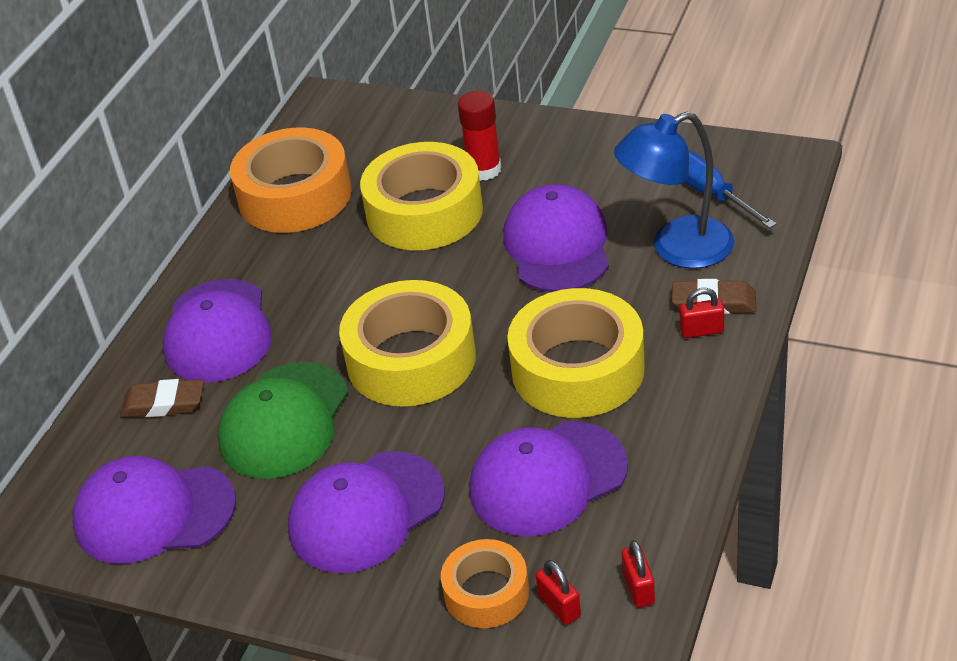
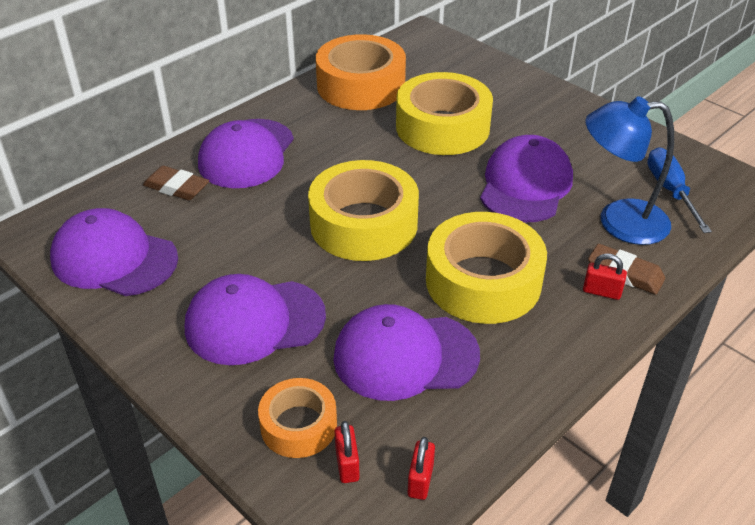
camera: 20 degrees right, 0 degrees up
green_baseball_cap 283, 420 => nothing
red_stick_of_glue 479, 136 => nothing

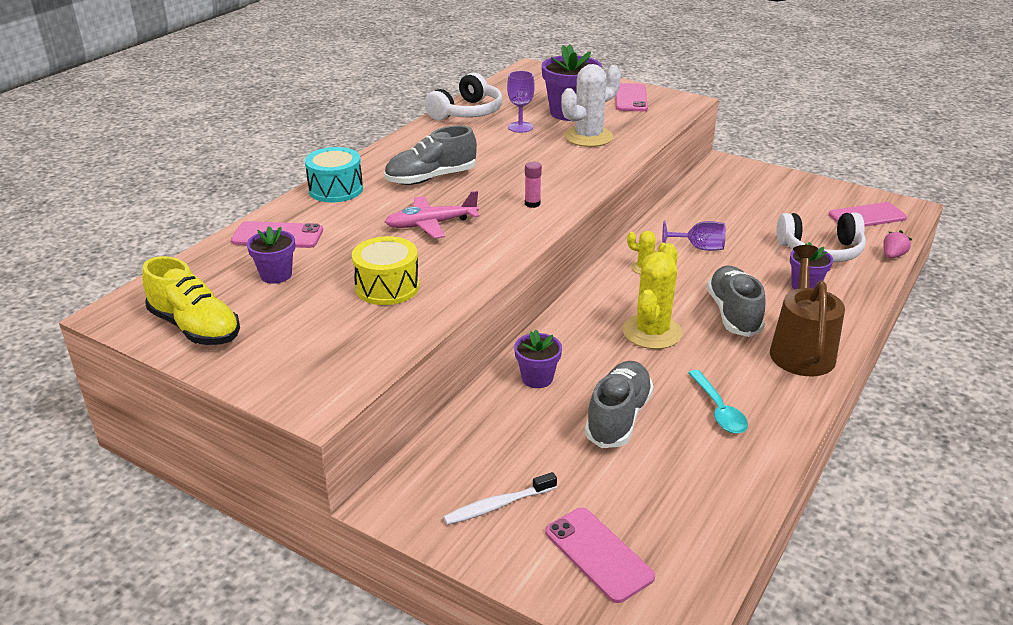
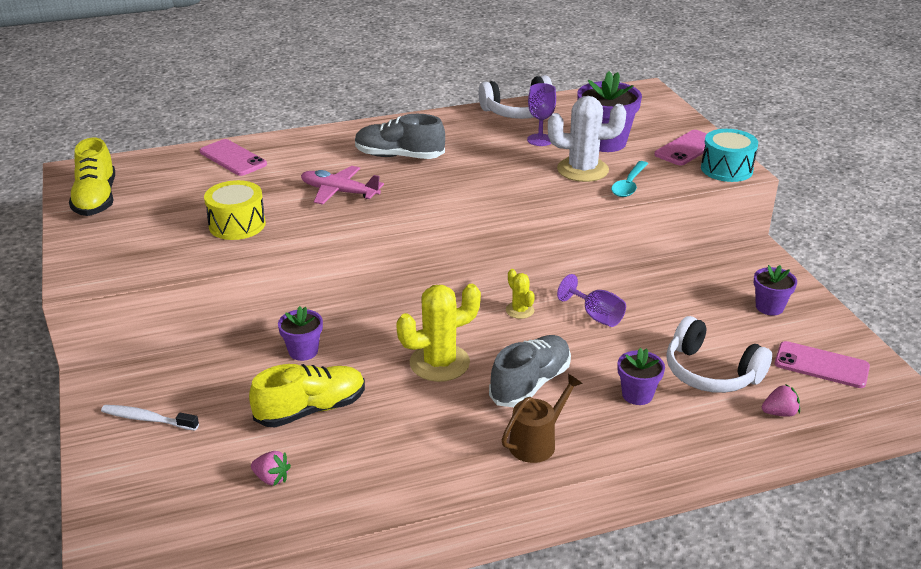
camera: 40 degrees right, 0 degrees up
pink_stick_of_glue 533, 185 => nothing
pink_mobile_phone 600, 555 => nothing
nothing => pink_strawberry 271, 468
purple_potted_plant 271, 255 => purple_potted_plant 775, 290, move
turquoise_snare_drum 334, 174 => turquoise_snare_drum 729, 155, move
turquoise_tablespoon 718, 402 => turquoise_tablespoon 629, 179, move
gray_sneaker 619, 404 => yellow_sneaker 307, 395
dark_brown_watering_can 807, 310 => dark_brown_watering_can 542, 418, x0.67

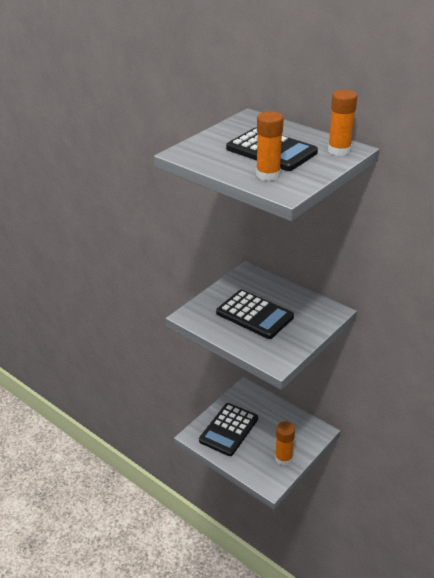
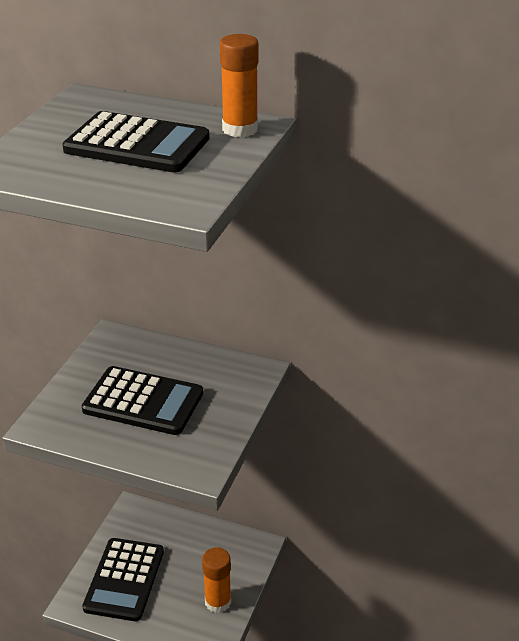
camera: 20 degrees left, 0 degrees up
orange-coloured_stick_of_glue 270, 146 => nothing

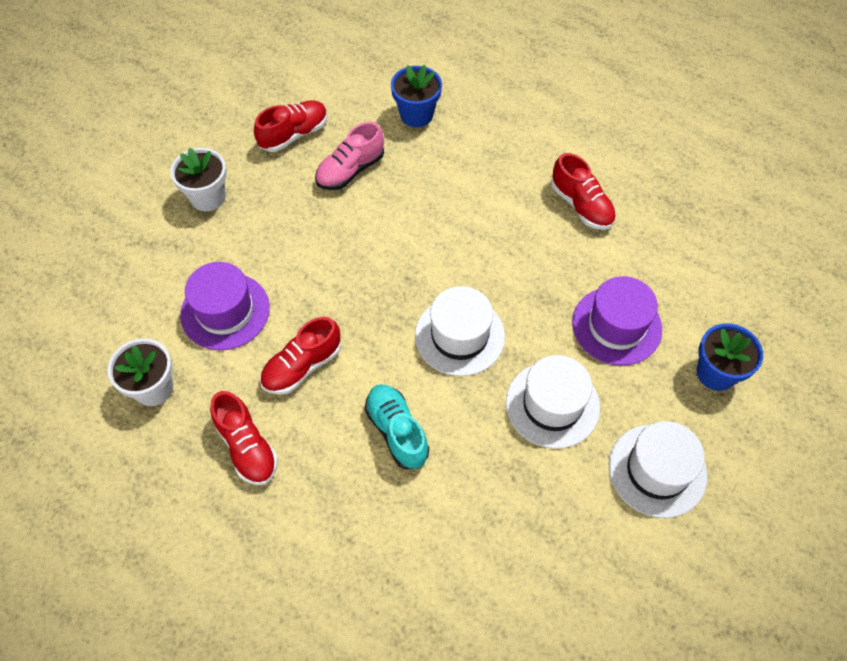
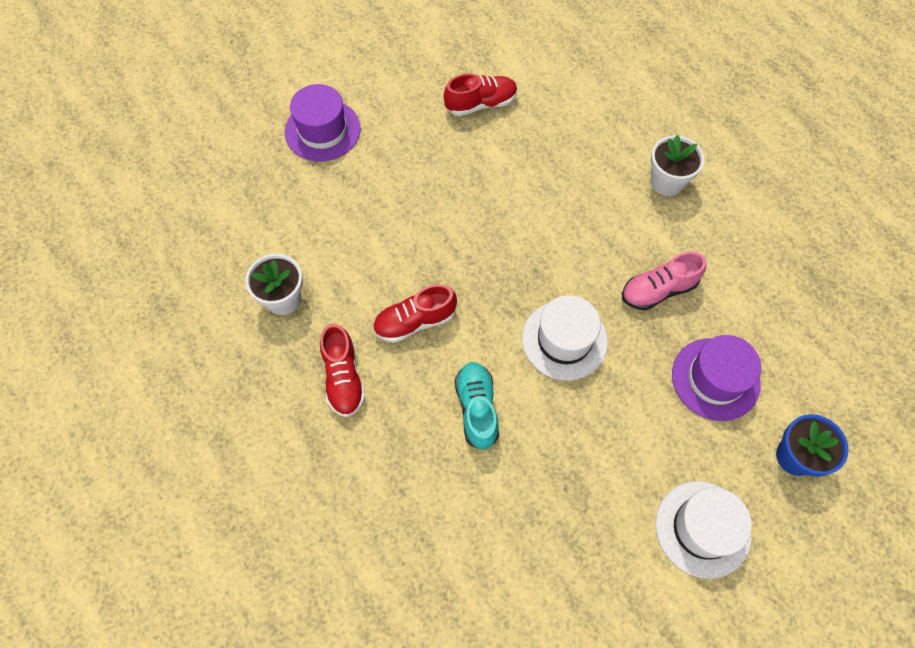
camera: 20 degrees right, 5 degrees up
cobalt_potted_plant 416, 96 => nothing
pure_white_hat 553, 402 => nothing
red_sneaker 583, 191 => nothing
pure_white_potted_plant 199, 179 => pure_white_potted_plant 677, 165, move
purple_hat 225, 306 => purple_hat 323, 123, move
pink_sneaker 349, 156 => pink_sneaker 664, 281, move

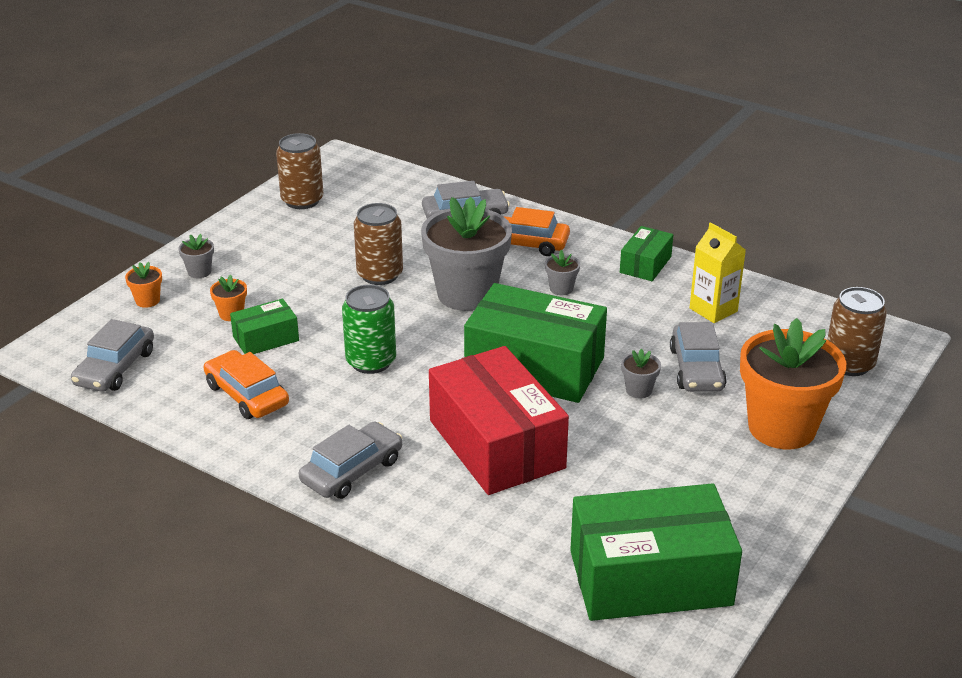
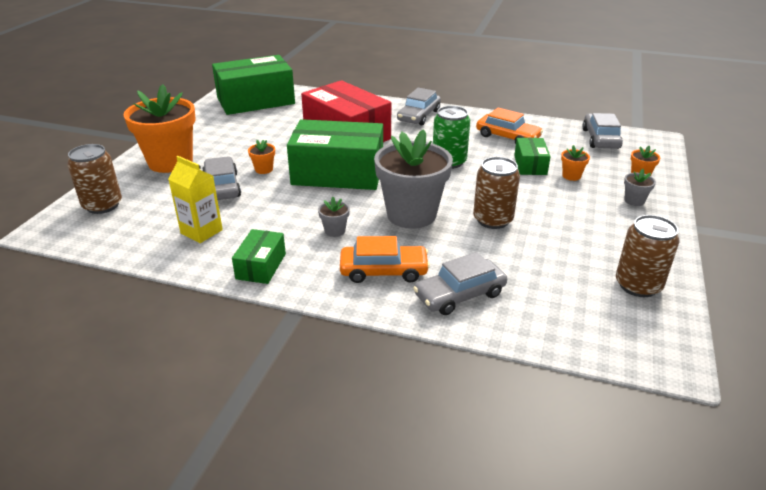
camera: 165 degrees right, 0 degrees up
gray_potted_plant 641, 373 => orange-coloured_potted_plant 261, 157
green_parcel 264, 326 => green_parcel 532, 156, 45 degrees counterclockwise

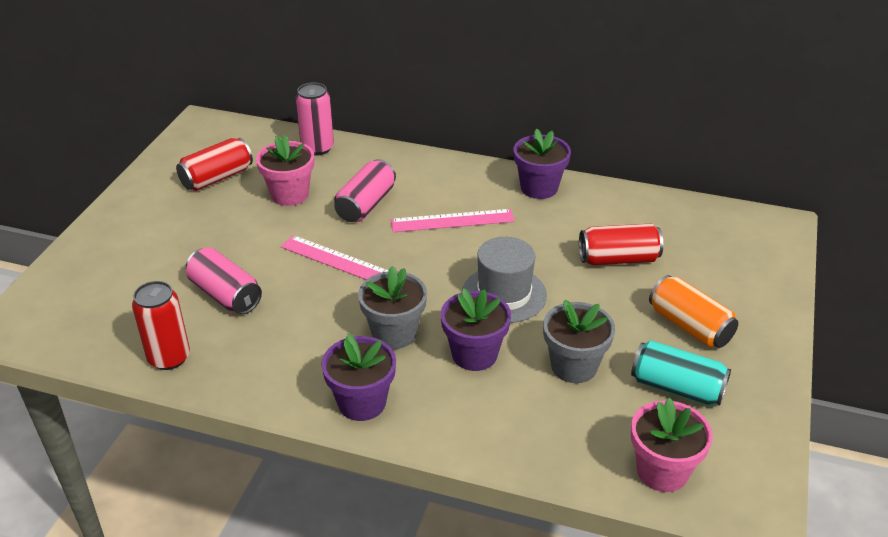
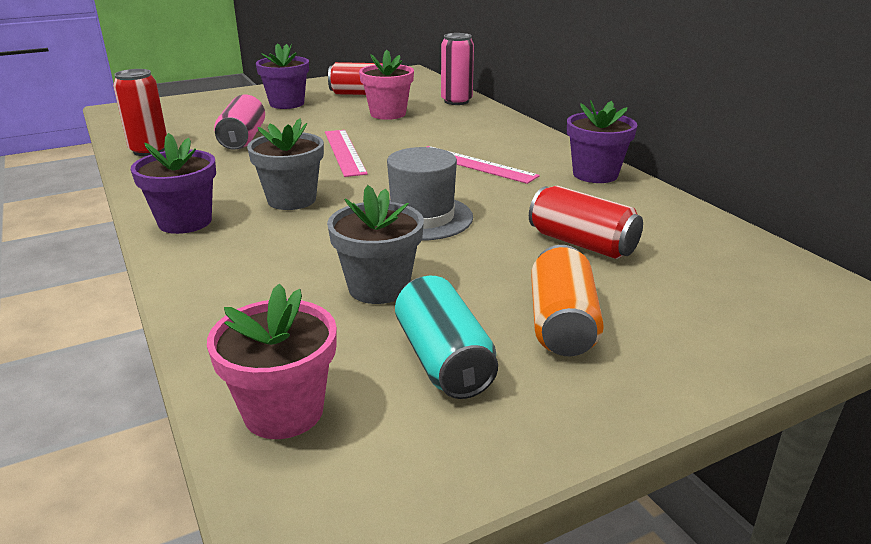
camera: 45 degrees right, 10 degrees down
pink_tin 365, 190 => nothing
purple_potted_plant 476, 329 => purple_potted_plant 282, 76, move

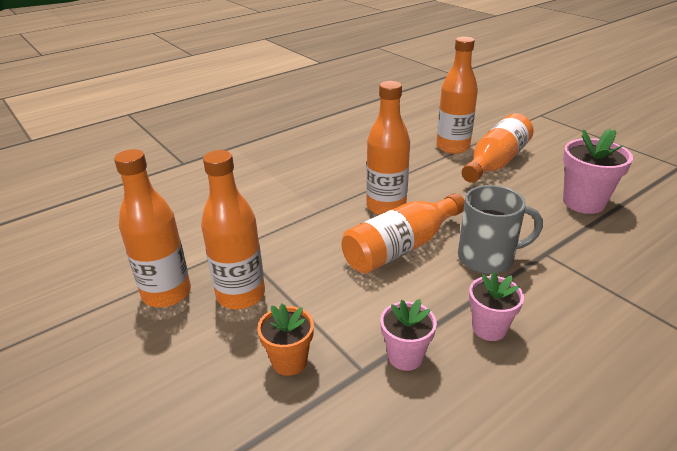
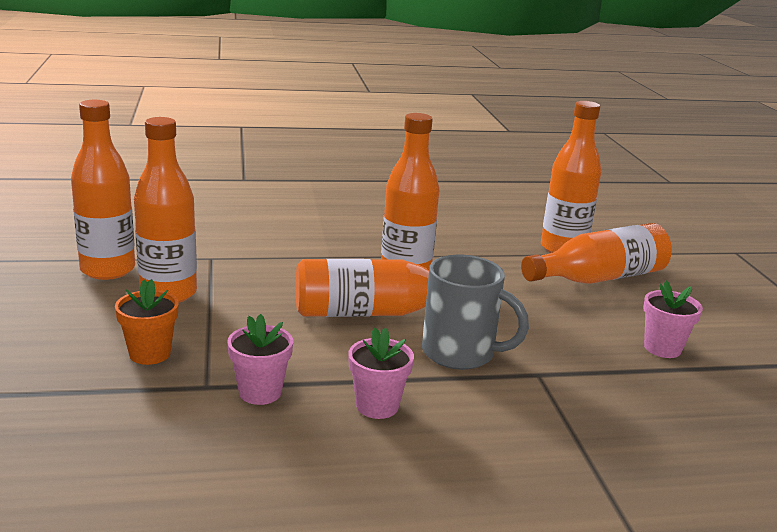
camera: 25 degrees right, 10 degrees down
pink_potted_plant 598, 171 => pink_potted_plant 673, 319, x0.63

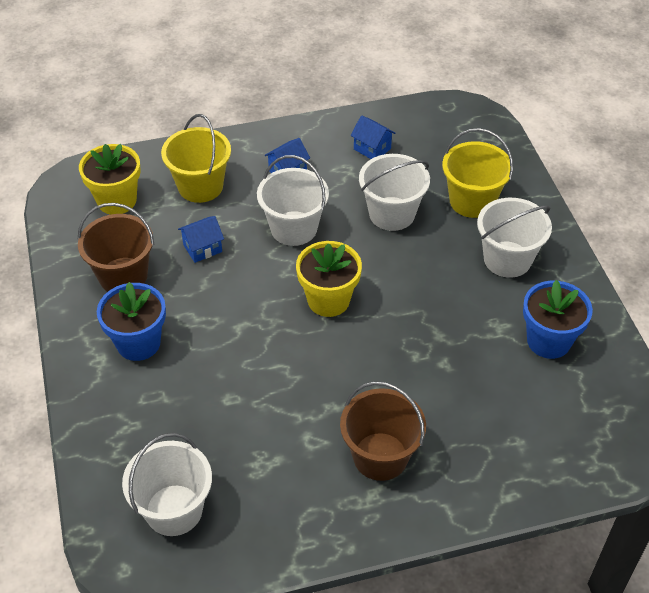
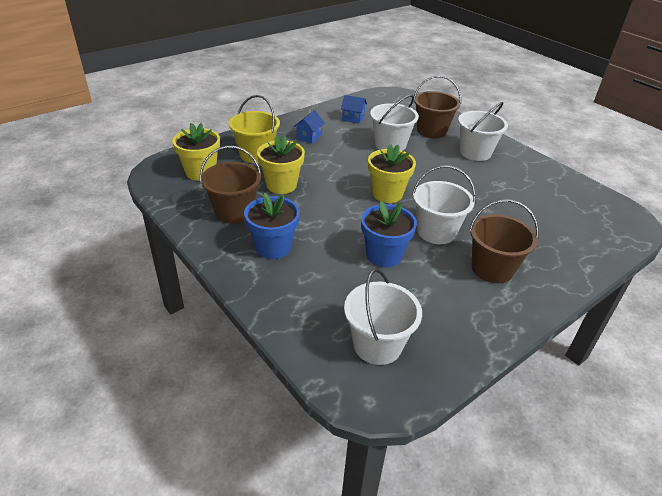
camera: 25 degrees left, 10 degrees down
pure_white_bucket 293, 200 => pure_white_bucket 444, 204, move
cobalt_potted_plant 558, 319 => cobalt_potted_plant 389, 234, move
cobalt_toy_house 201, 239 => yellow_potted_plant 281, 164
yellow_bucket 477, 173 => dark_brown_bucket 437, 107

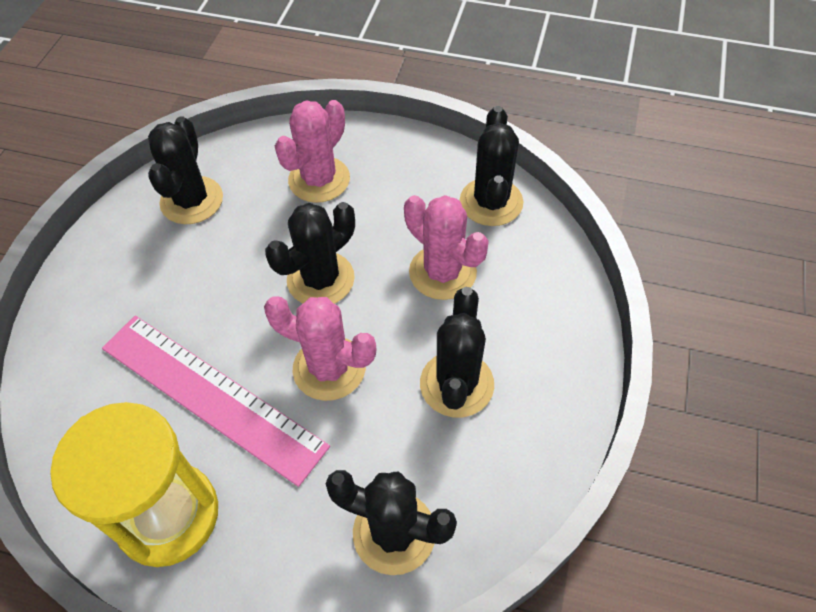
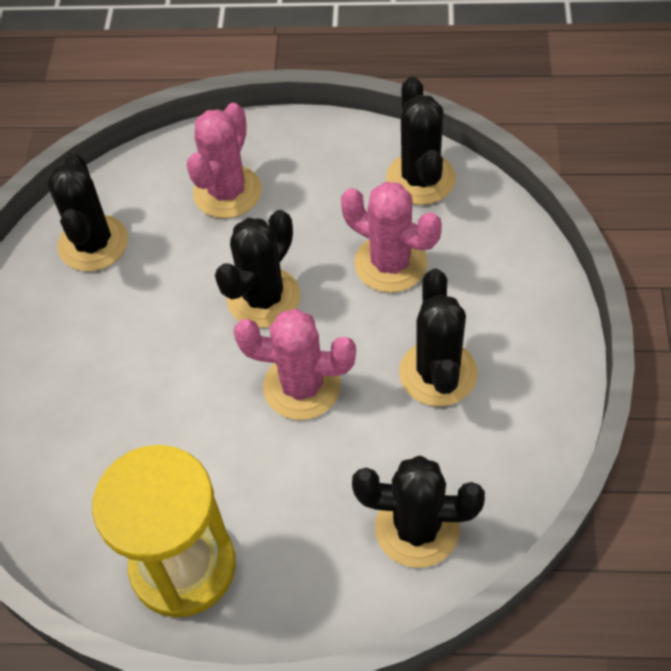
camera: 10 degrees left, 0 degrees up
pink_ruler 216, 401 => nothing

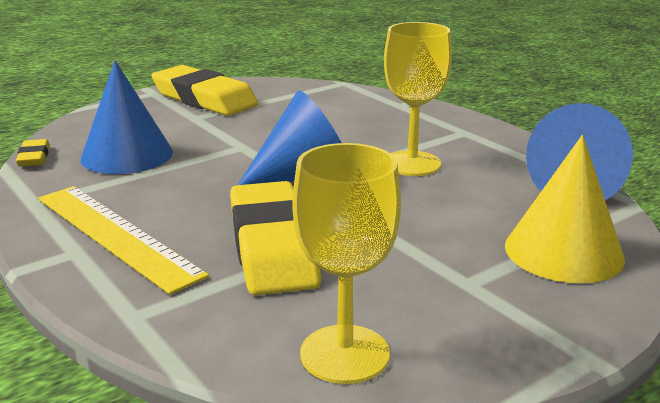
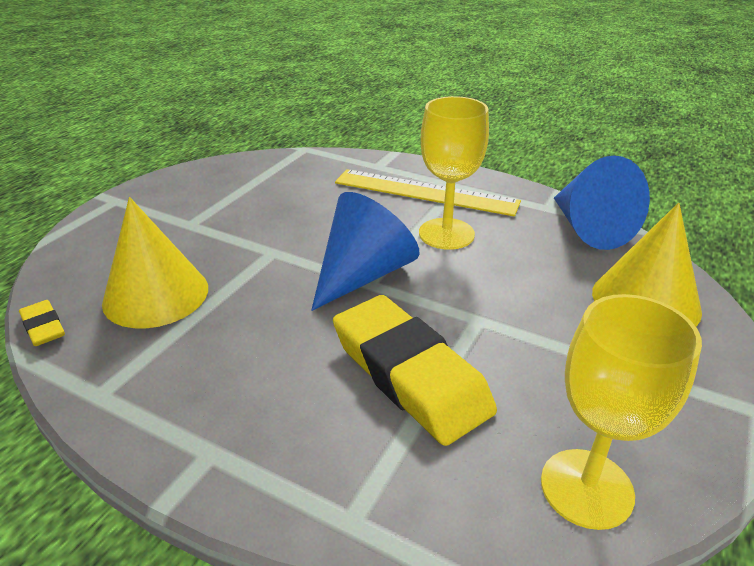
camera: 25 degrees left, 10 degrees up
yellow_eraser 204, 90 => nothing
yellow_ruler 123, 240 => yellow_ruler 428, 193, move
cobalt_cone 126, 117 => yellow_cone 155, 262

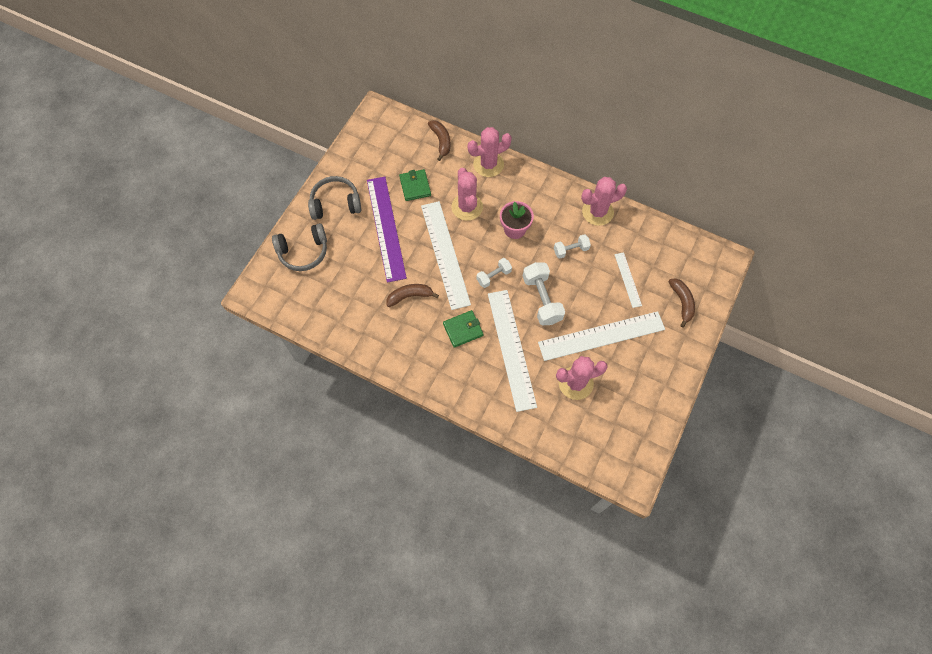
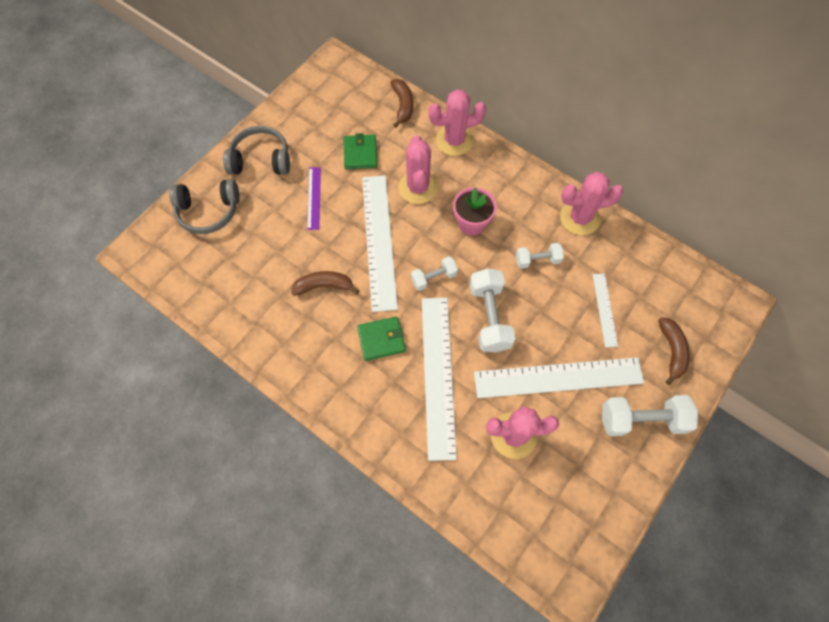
camera: 10 degrees right, 0 degrees up
nothing => pure_white_dumbbell 650, 415
purple_ruler 387, 230 => purple_ruler 314, 198, x0.49

